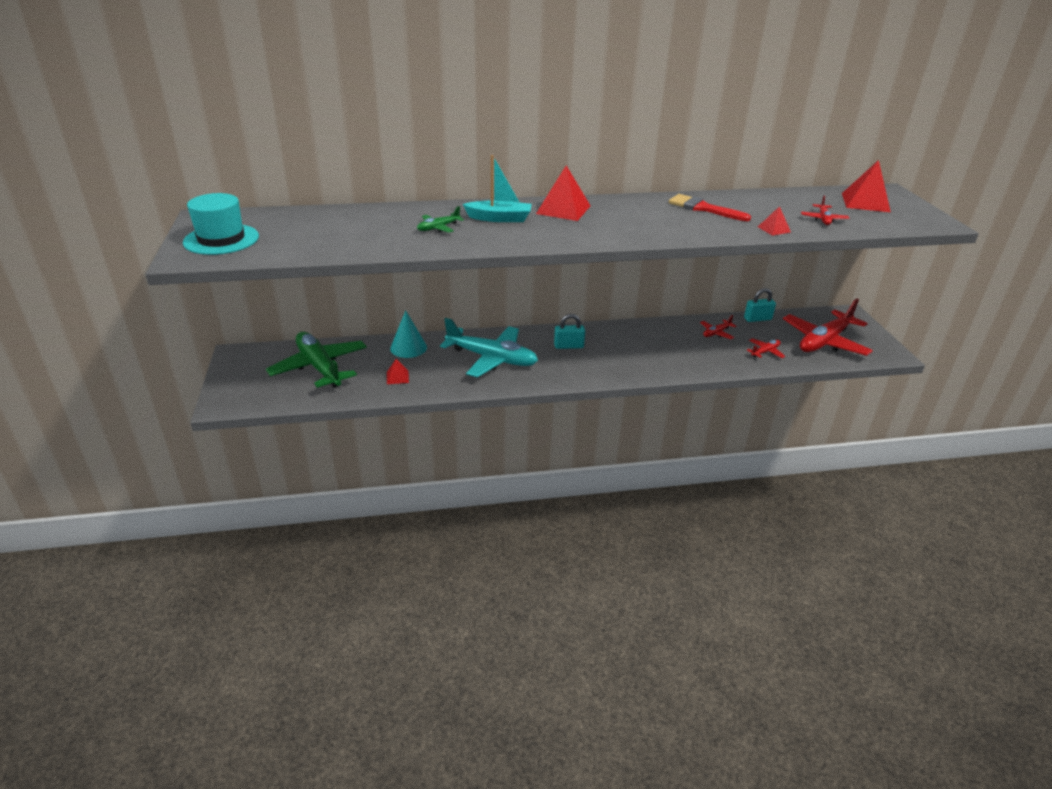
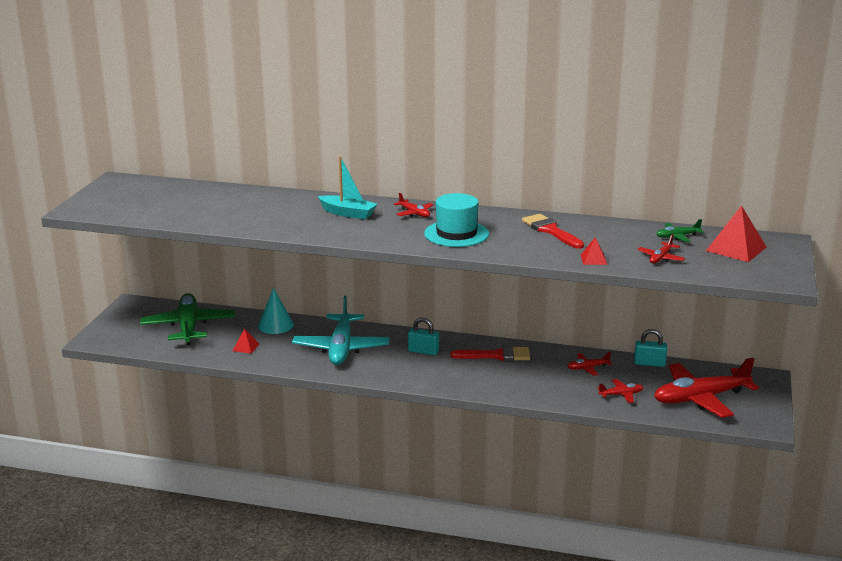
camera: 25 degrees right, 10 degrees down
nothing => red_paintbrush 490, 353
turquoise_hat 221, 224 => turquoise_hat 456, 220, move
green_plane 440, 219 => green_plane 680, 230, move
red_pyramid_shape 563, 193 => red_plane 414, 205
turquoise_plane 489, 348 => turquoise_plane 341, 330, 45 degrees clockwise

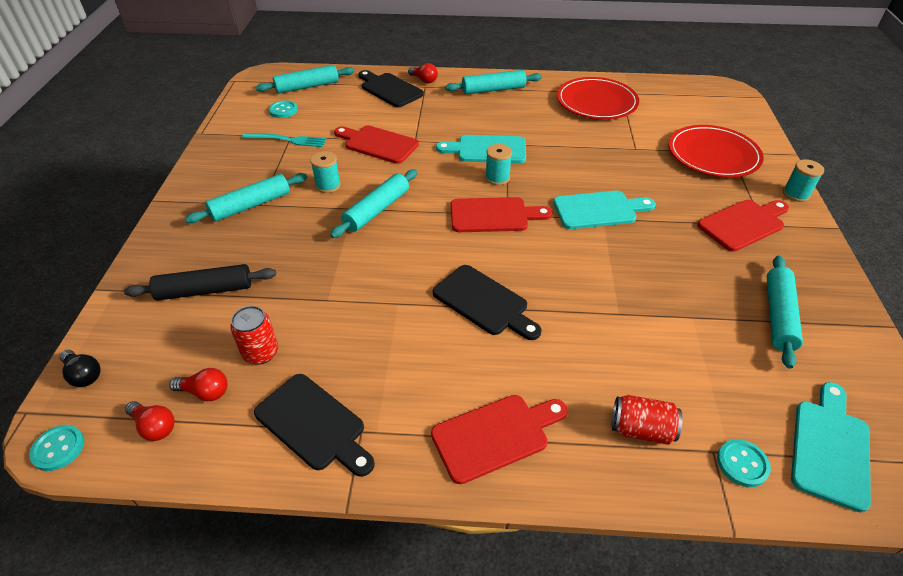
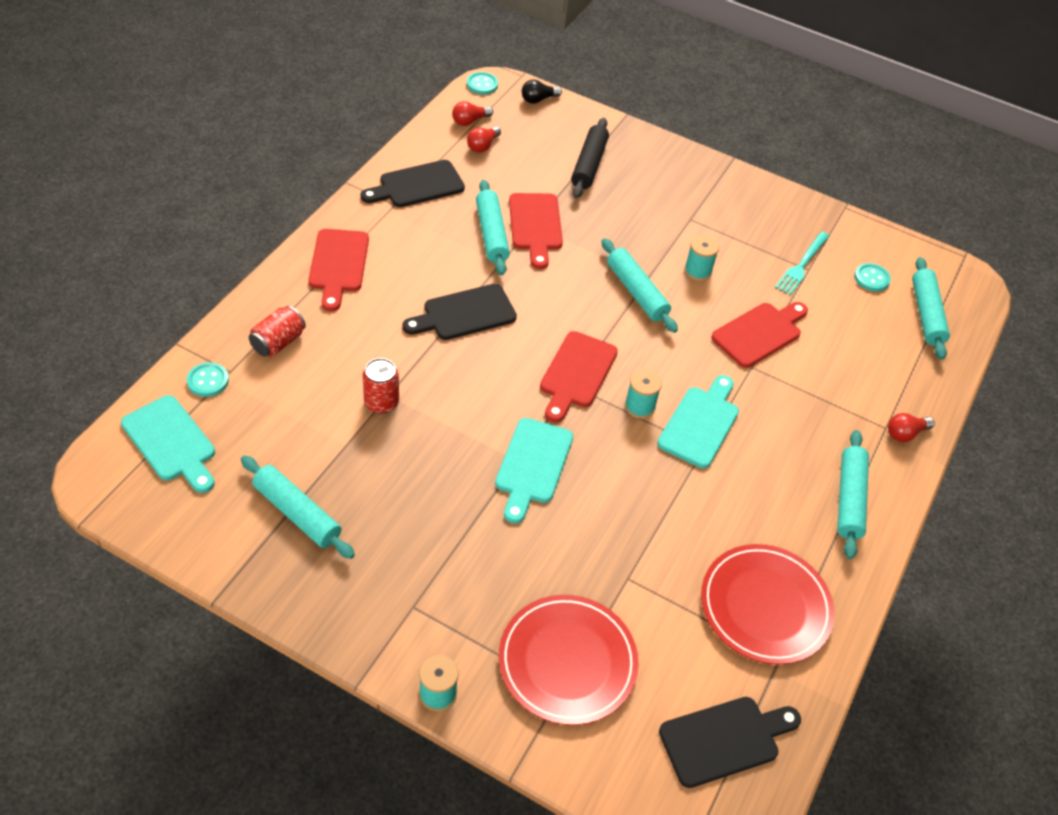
camera: 110 degrees right, 5 degrees up
turquoise_pastry_roller 246, 198 => turquoise_pastry_roller 493, 227, move
red_tin 254, 335 => red_tin 381, 386, move
jet-black_bread_board 391, 88 => jet-black_bread_board 730, 742, move
red_bread_board 743, 226 => red_bread_board 536, 231, move

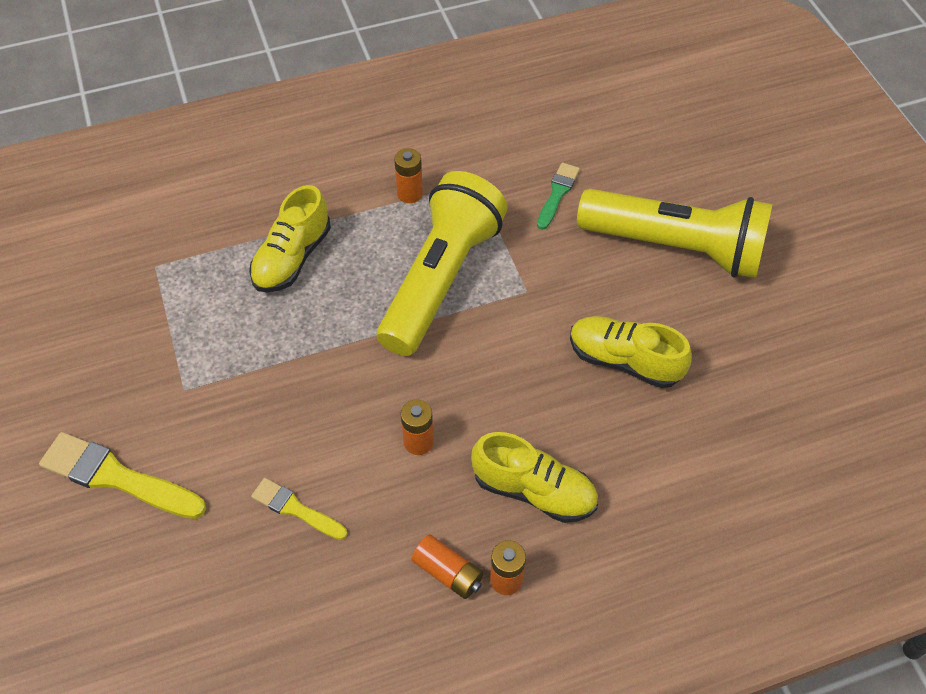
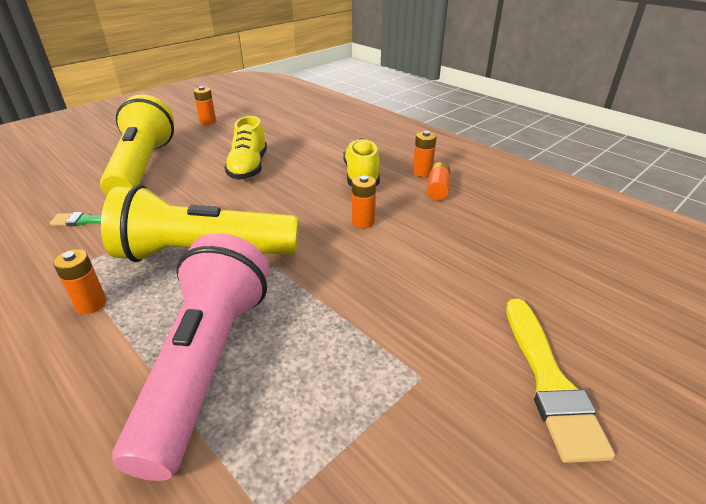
camera: 115 degrees left, 20 degrees down
yellow_paintbrush 299, 509 => nothing
nothing => orange-coloured_power_cell 204, 105
yellow_sneaker 290, 239 => pink_pocket_torch 190, 357

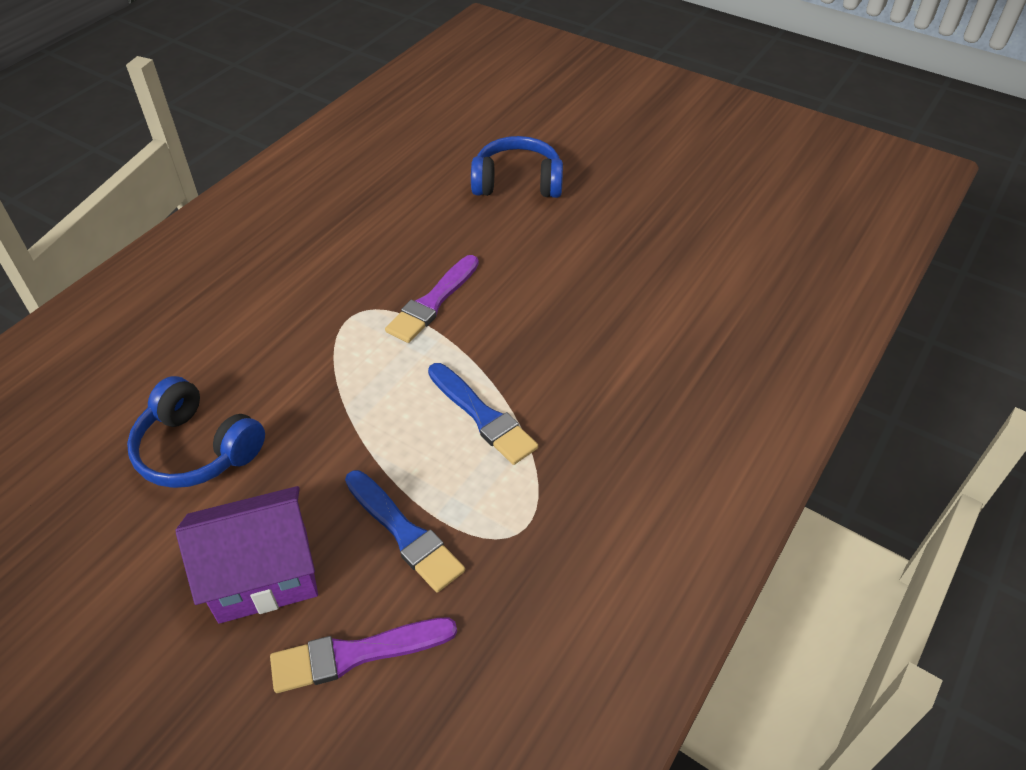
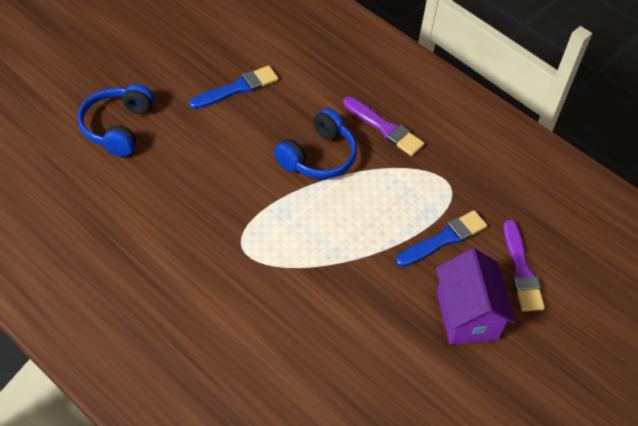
camera: 85 degrees left, 5 degrees up
cobalt_over-ear_headphones 196, 432 => cobalt_over-ear_headphones 315, 143, move
purple_paintbrush 432, 299 => purple_paintbrush 383, 126, move
cobalt_paintbrush 483, 414 => cobalt_paintbrush 233, 87, move

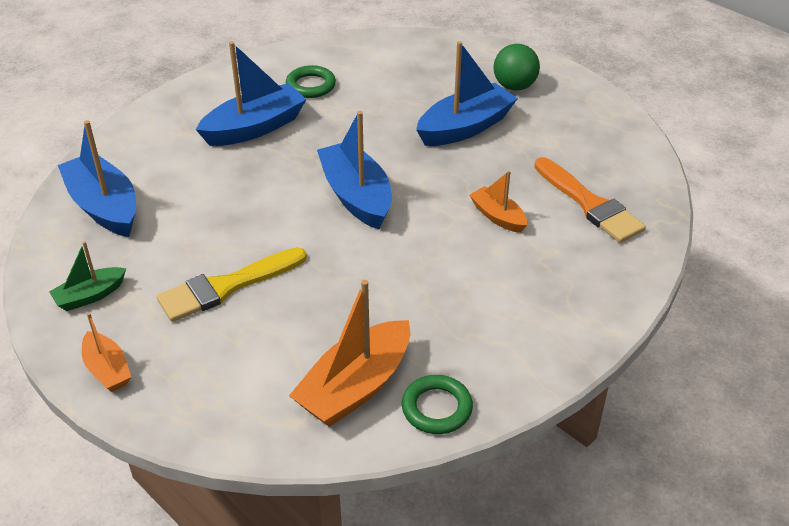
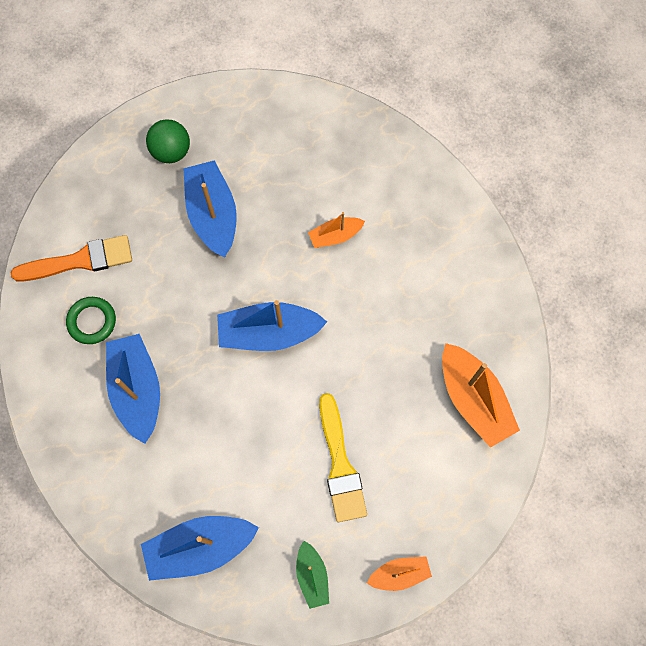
camera: 70 degrees left, 30 degrees up
green_ring 437, 404 => nothing
orange-coloured_paintbrush 590, 200 => orange-coloured_paintbrush 71, 258, move

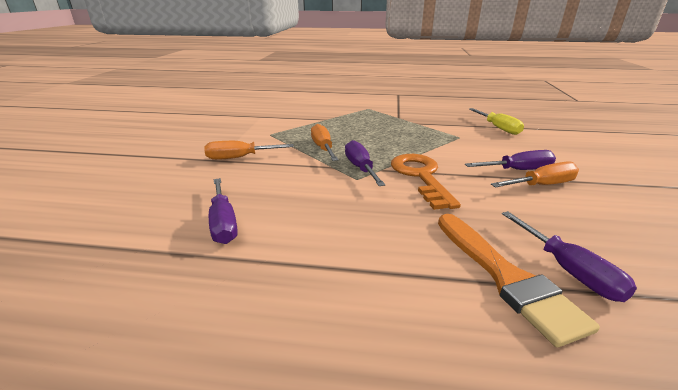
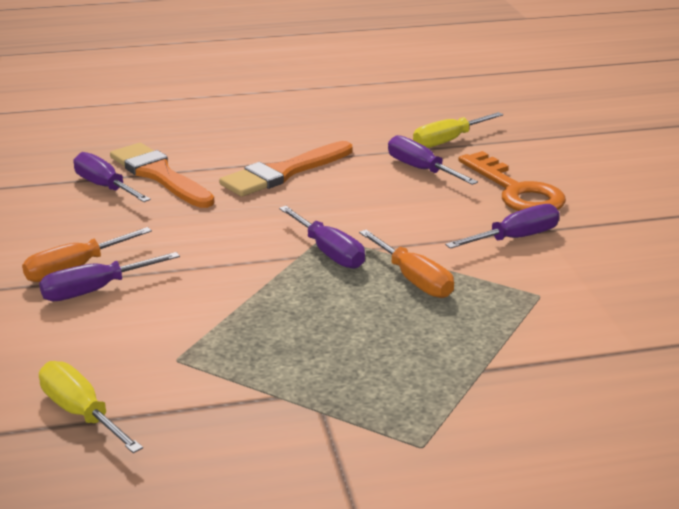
camera: 160 degrees right, 0 degrees up
nothing => orange-coloured_paintbrush 285, 169
nothing => yellow_screwdriver 458, 130
orange-coloured_key 426, 182 => orange-coloured_key 512, 181, move
orange-coloured_screwdriver 249, 150 => purple_screwdriver 502, 226

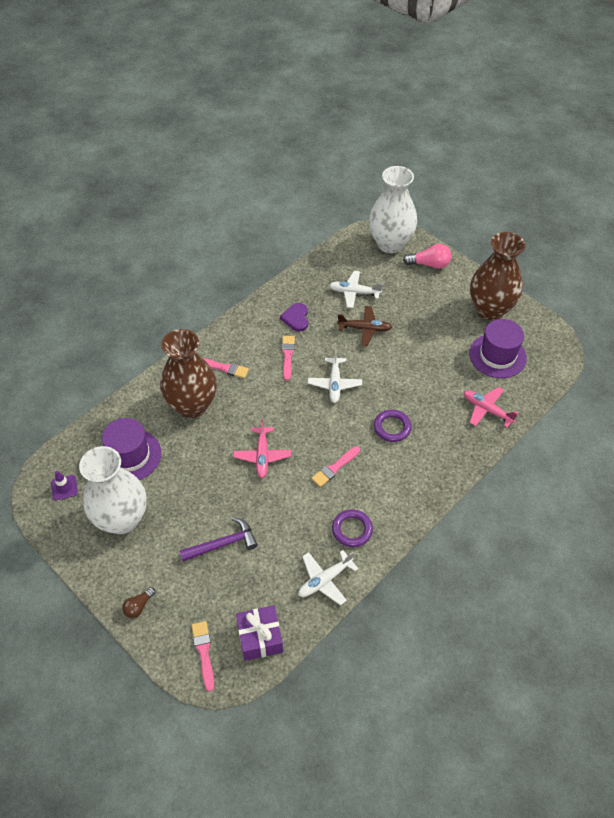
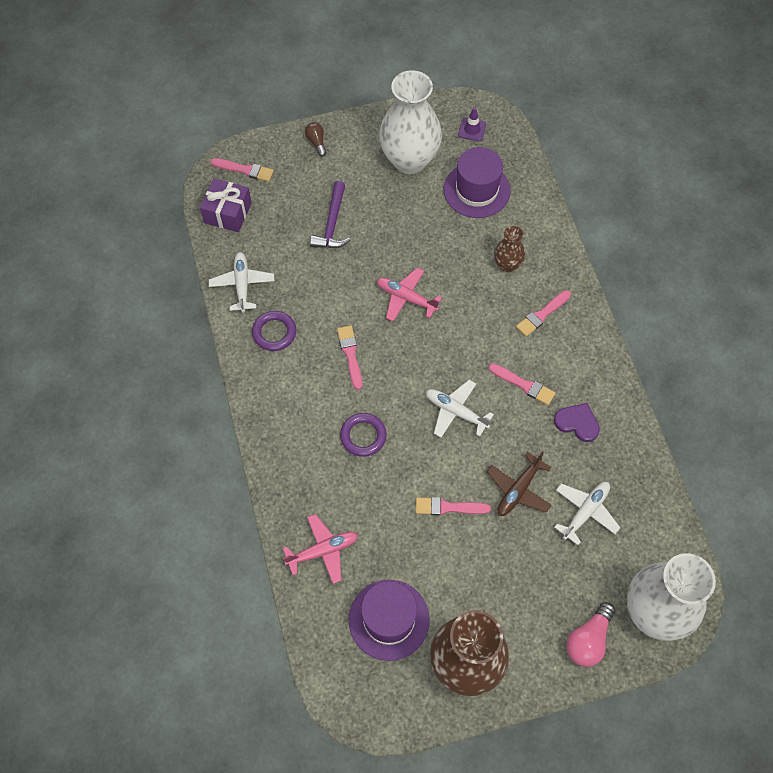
camera: 120 degrees right, 10 degrees up
nothing => pink_paintbrush 453, 506
dark_brown_flower_vase 188, 373 => dark_brown_flower_vase 509, 249, x0.49

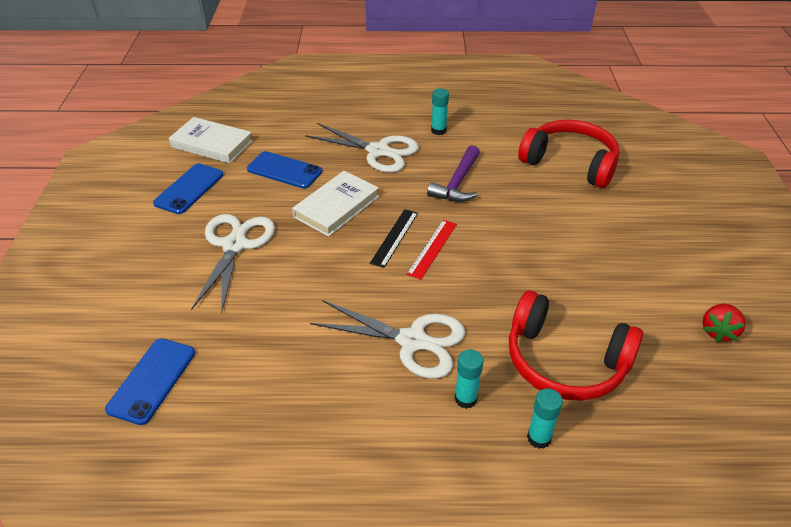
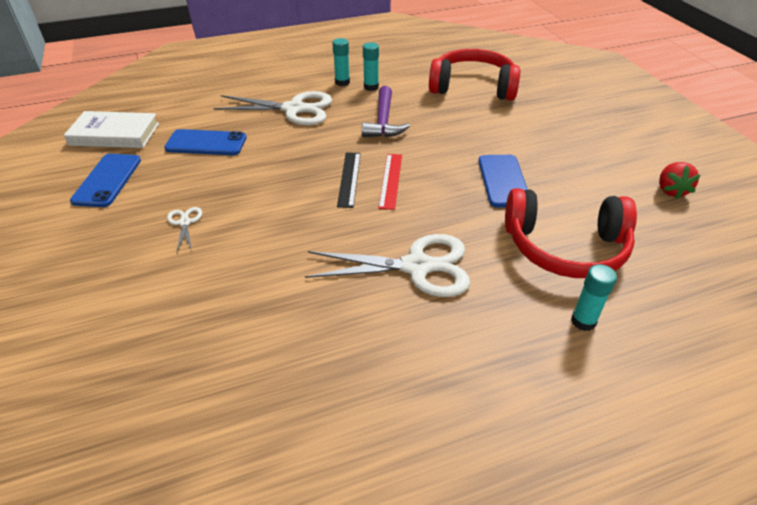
camera: 20 degrees left, 0 degrees up
pure_white_book 335, 204 => nothing
cobalt_mobile_phone 150, 381 => cobalt_mobile_phone 503, 181, move
turquoise_stick_of_glue 468, 379 => turquoise_stick_of_glue 371, 66, move
pure_white_scissors 233, 264 => pure_white_scissors 184, 229, x0.44

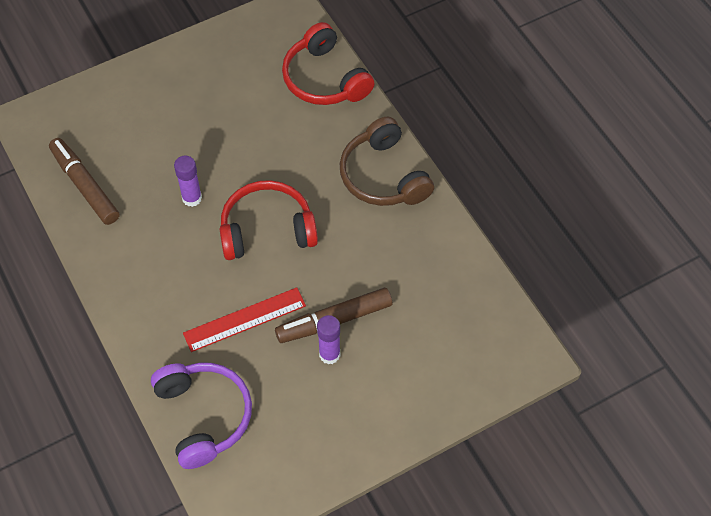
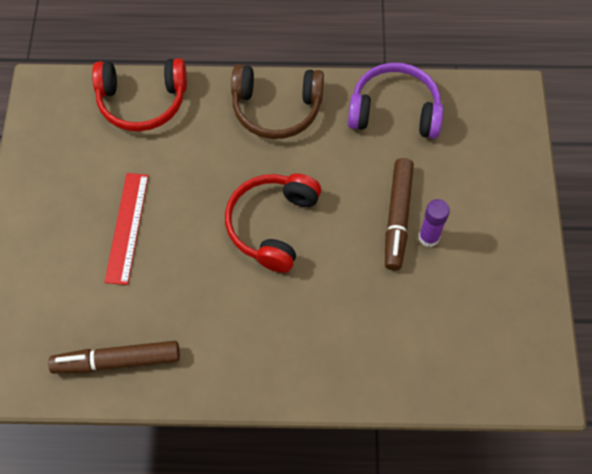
camera: 60 degrees left, 5 degrees up
purple_stick_of_glue 188, 181 => nothing
purple_over-ear_headphones 201, 416 => purple_over-ear_headphones 395, 101, move
red_ruler 244, 319 => red_ruler 126, 229, move

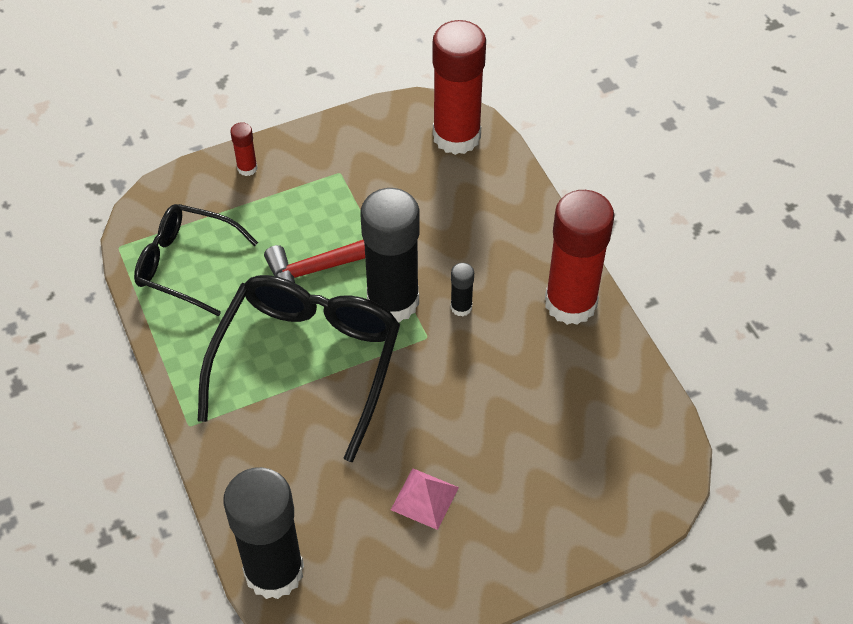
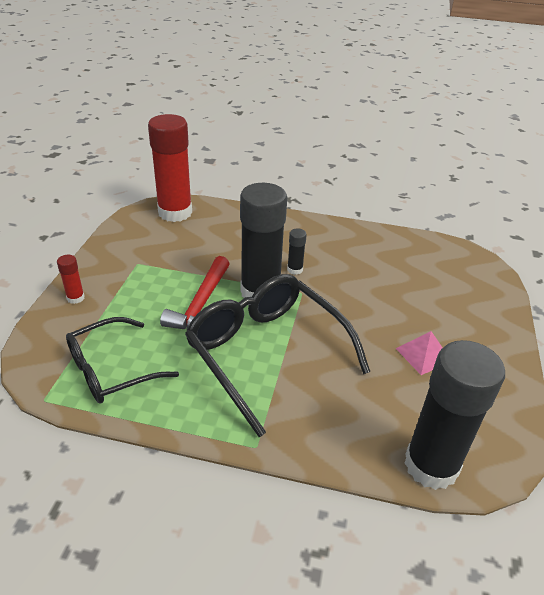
camera: 55 degrees left, 15 degrees down
red_stick_of_glue 580, 257 => nothing

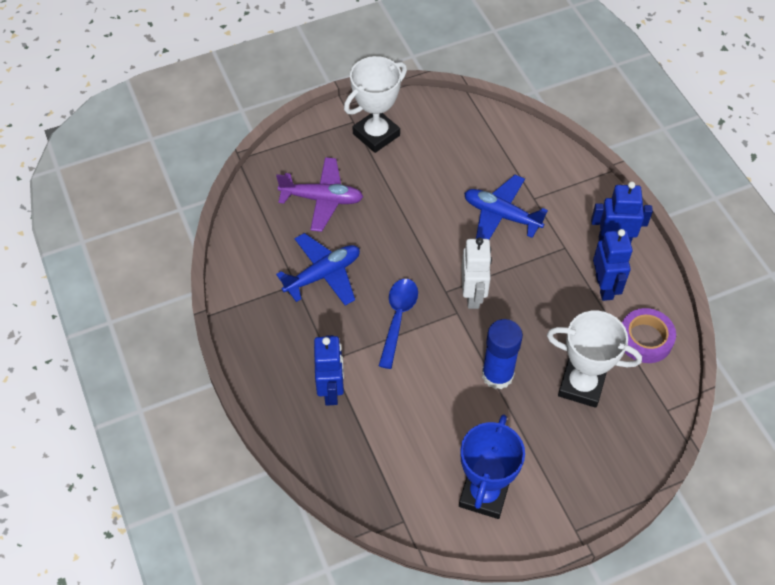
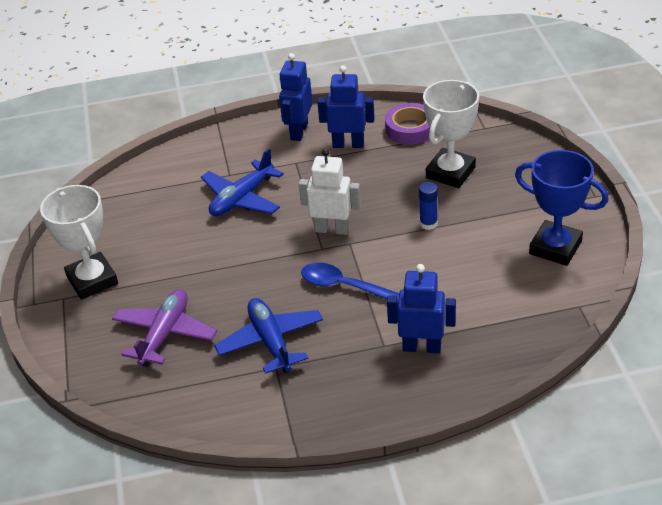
camera: 75 degrees left, 15 degrees down
cobalt_stick_of_glue 502, 354 => cobalt_stick_of_glue 428, 206, x0.57

